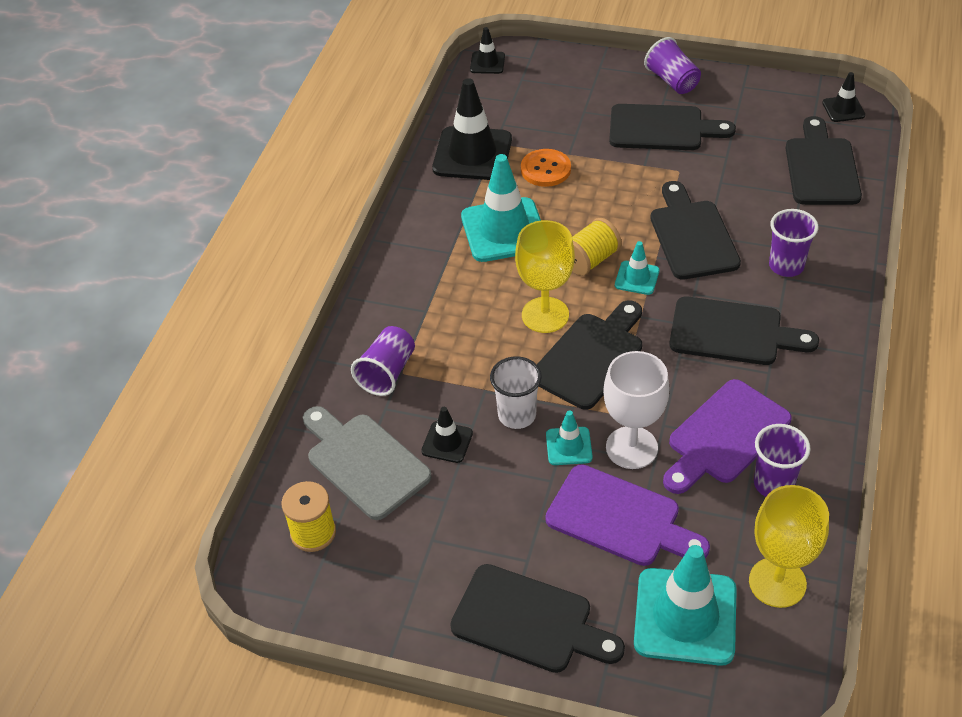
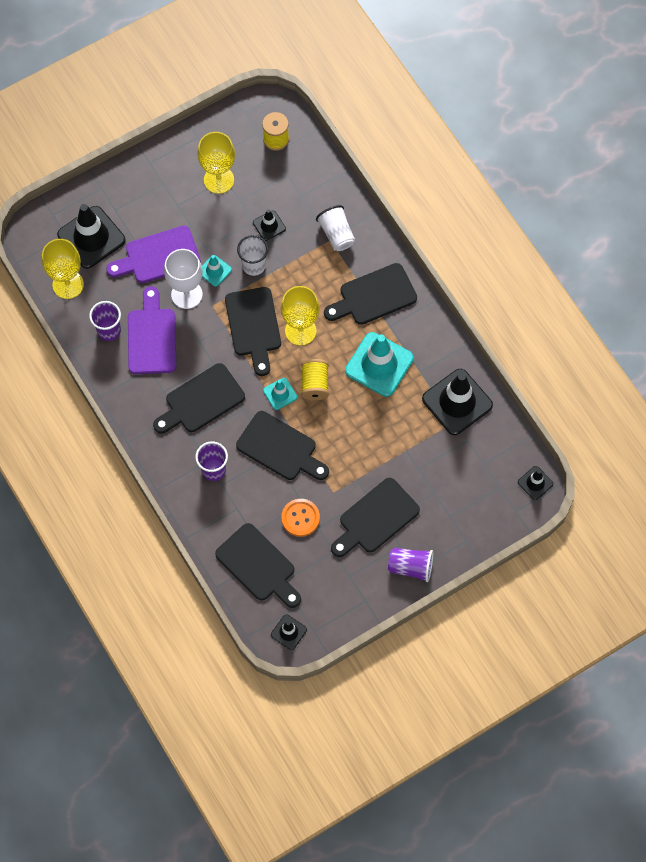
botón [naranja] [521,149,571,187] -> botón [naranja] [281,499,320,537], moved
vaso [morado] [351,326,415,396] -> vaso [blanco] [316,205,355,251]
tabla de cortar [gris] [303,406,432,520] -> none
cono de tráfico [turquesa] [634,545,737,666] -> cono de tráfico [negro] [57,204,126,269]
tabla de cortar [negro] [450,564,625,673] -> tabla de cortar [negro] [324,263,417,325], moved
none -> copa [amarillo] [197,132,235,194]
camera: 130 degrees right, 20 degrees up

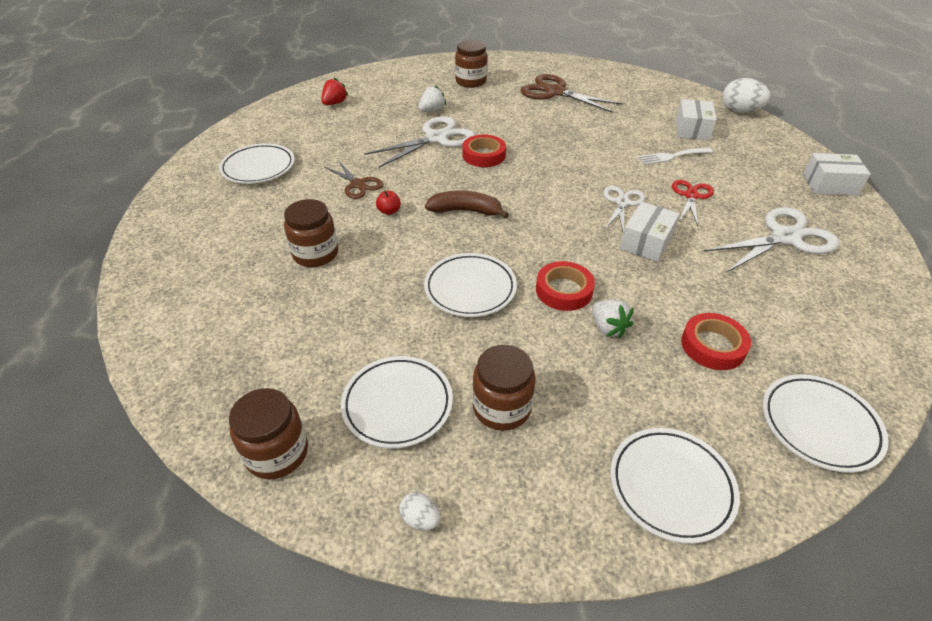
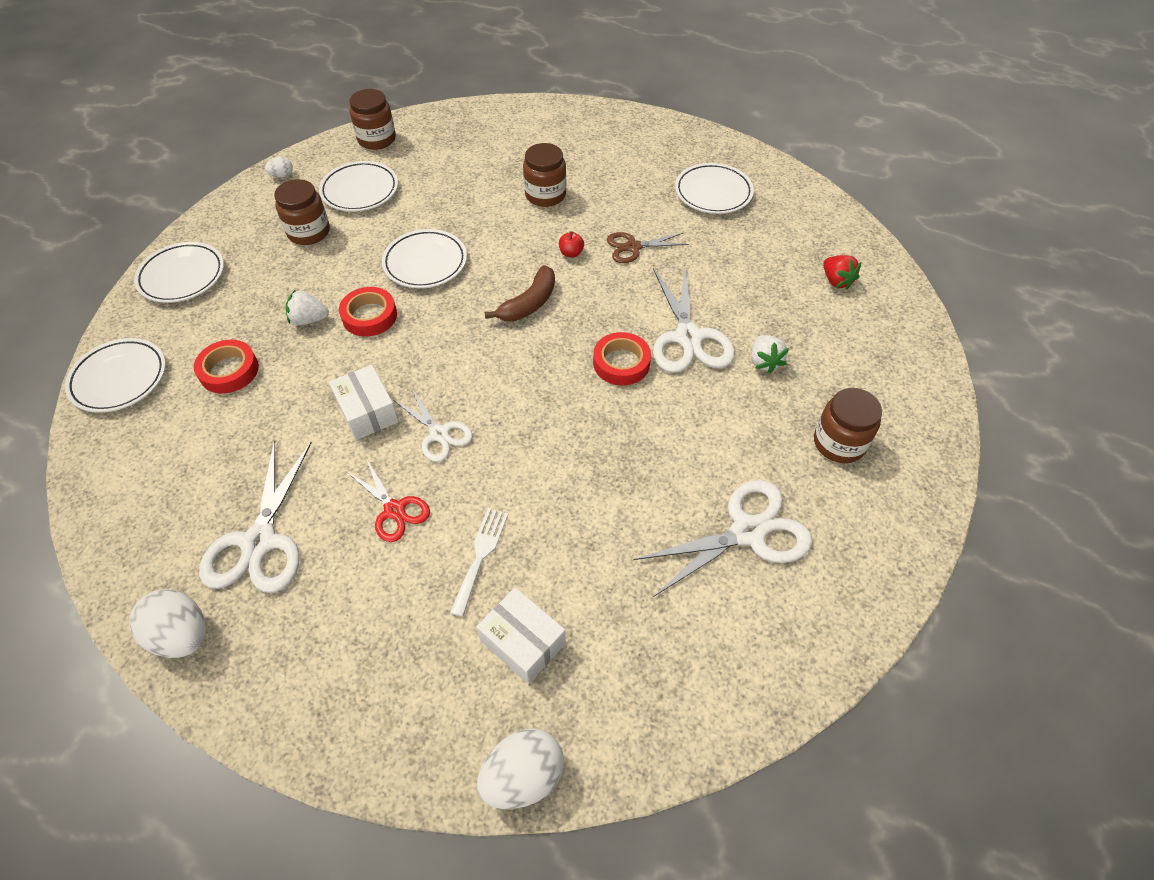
tijeras [marrón] [521,74,622,112] -> tijeras [blanco] [633,480,812,596]
caja [blanco] [803,153,871,196] -> none
none -> huevo [blanco] [129,590,206,658]
camera: 120 degrees right, 10 degrees up

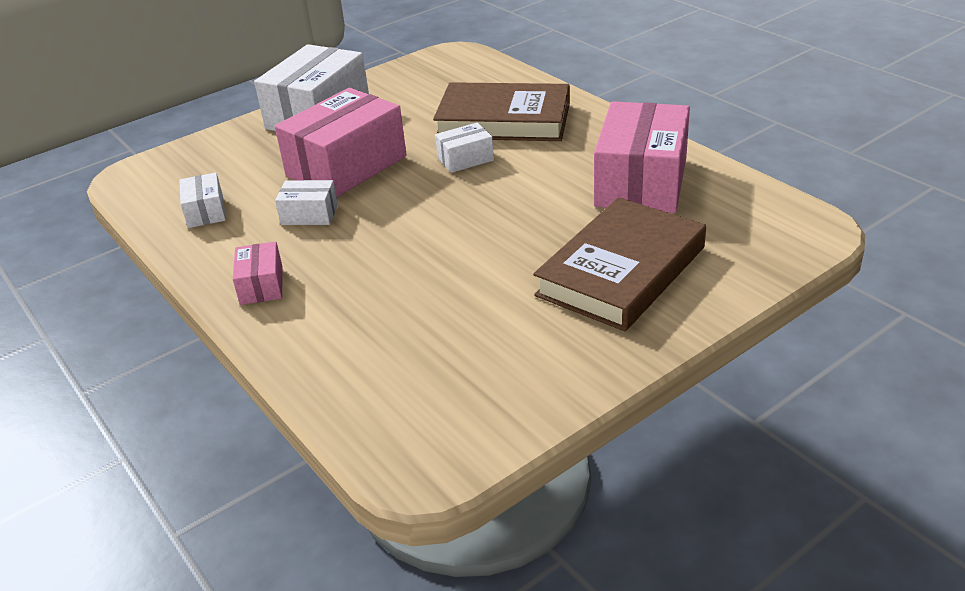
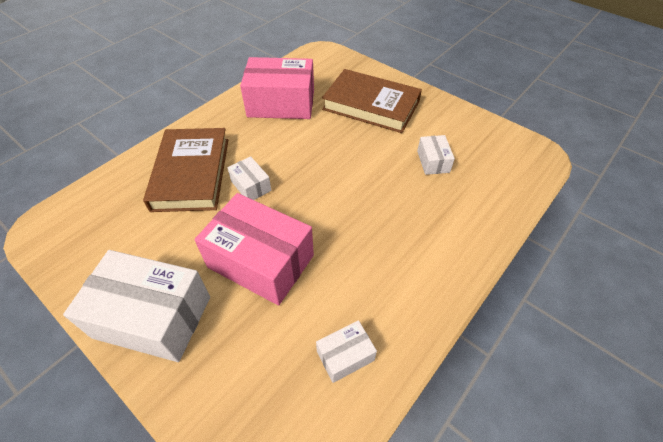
caja [blanco] [275,180,338,225] -> caja [blanco] [417,135,455,175], moved
caja [rosa] [233,242,283,305] -> none
camera: 105 degrees left, 15 degrees up

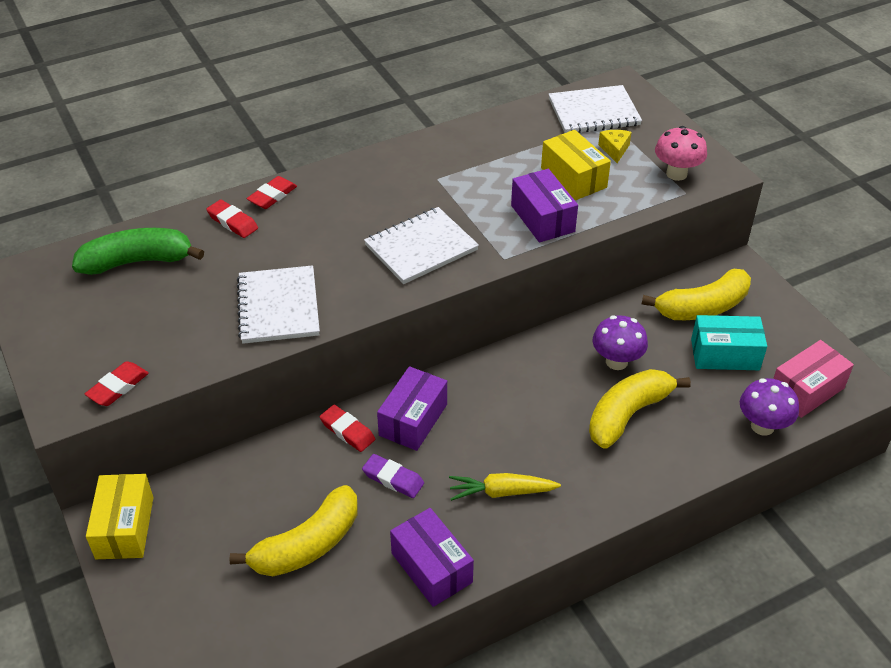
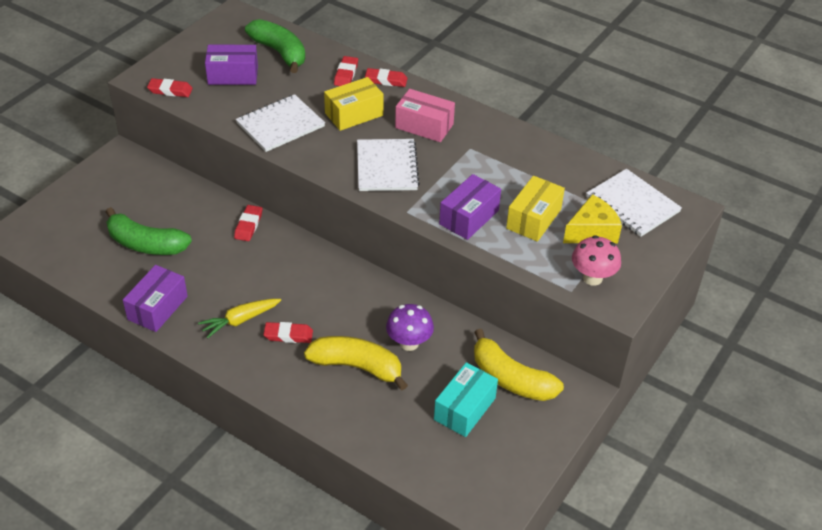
queso [amarillo] [598,130,631,163] -> queso [amarillo] [563,194,622,243], x1.70
cuaderno [blanco] [364,207,479,284] -> cuaderno [blanco] [357,139,420,191], 60 degrees clockwise
caja [turquesa] [691,315,767,370] -> caja [turquesa] [434,362,498,437], 60 degrees clockwise
caja [rosa] [773,340,854,418] -> caja [rosa] [395,89,455,142], moved
caja [morado] [377,366,447,451] -> caja [morado] [205,45,258,85], moved
seta [morado] [740,378,799,436] -> none
goma de borrar [morado] [362,454,424,498] -> none
zanahoria [amarillo] [449,473,561,501] -> zanahoria [amarillo] [198,299,281,339], 90 degrees counterclockwise
caja [amarillo] [86,474,154,559] -> caja [amarillo] [324,77,384,131], moved
plátano [amarillo] [229,485,357,576] -> plátano [verde] [106,207,192,255]
none -> goma de borrar [rojo] [263,322,313,343]
camera: 60 degrees right, 0 degrees up

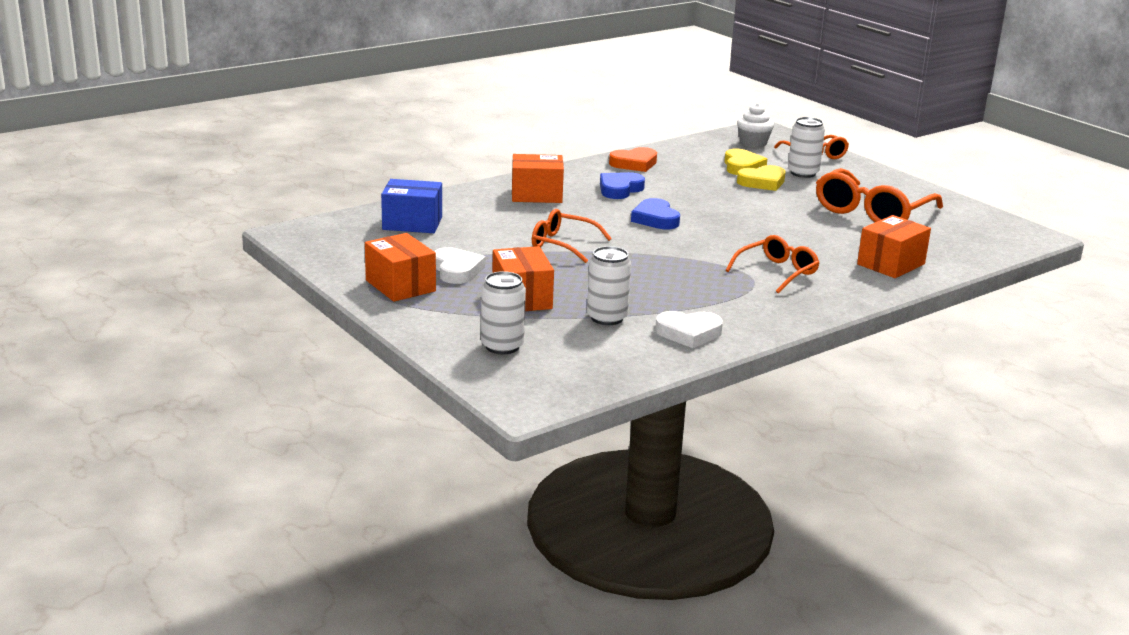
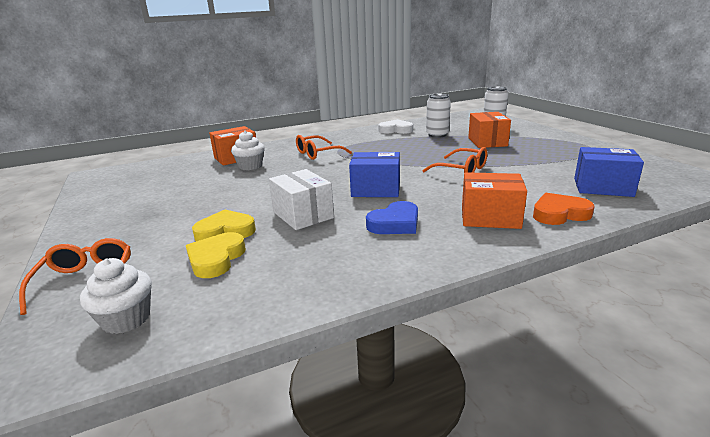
lata [blanco] [788,117,825,178] -> none
corazón [naranja] [609,147,657,172] -> corazón [naranja] [533,193,595,225], moved
gafas [naranja] [816,168,943,222] -> none
corazón [azul] [631,198,680,230] -> caja [azul] [349,152,400,197]
caja [naranja] [365,233,436,302] -> none
corazón [blanco] [434,247,485,284] -> none
none -> magdalena [blanco] [231,131,265,170]
none -> caja [blanco] [269,169,334,230]
camera: 165 degrees left, 0 degrees up

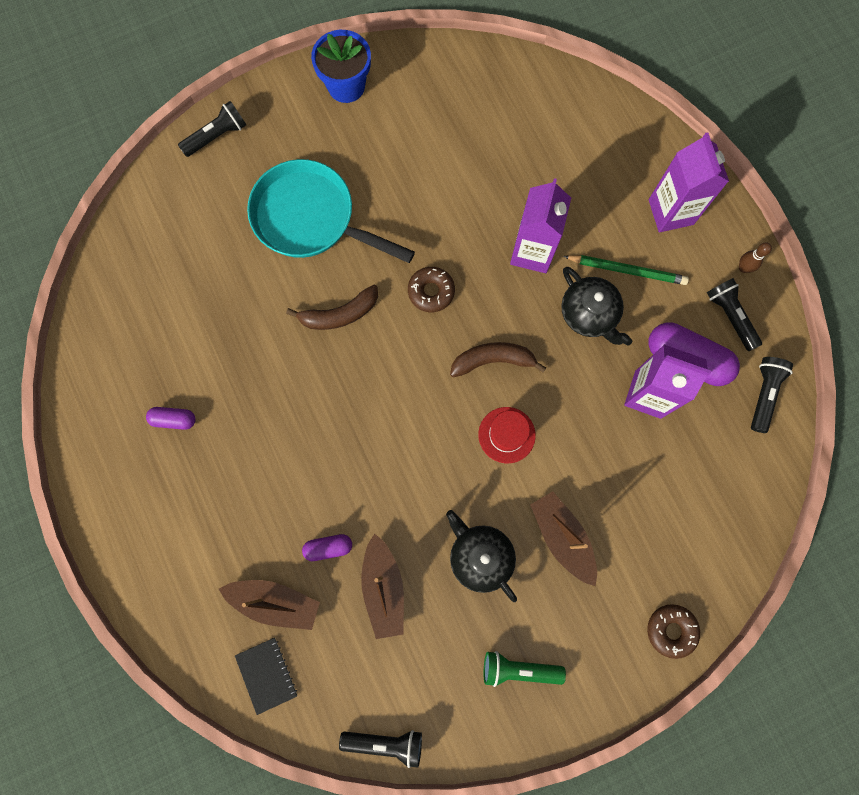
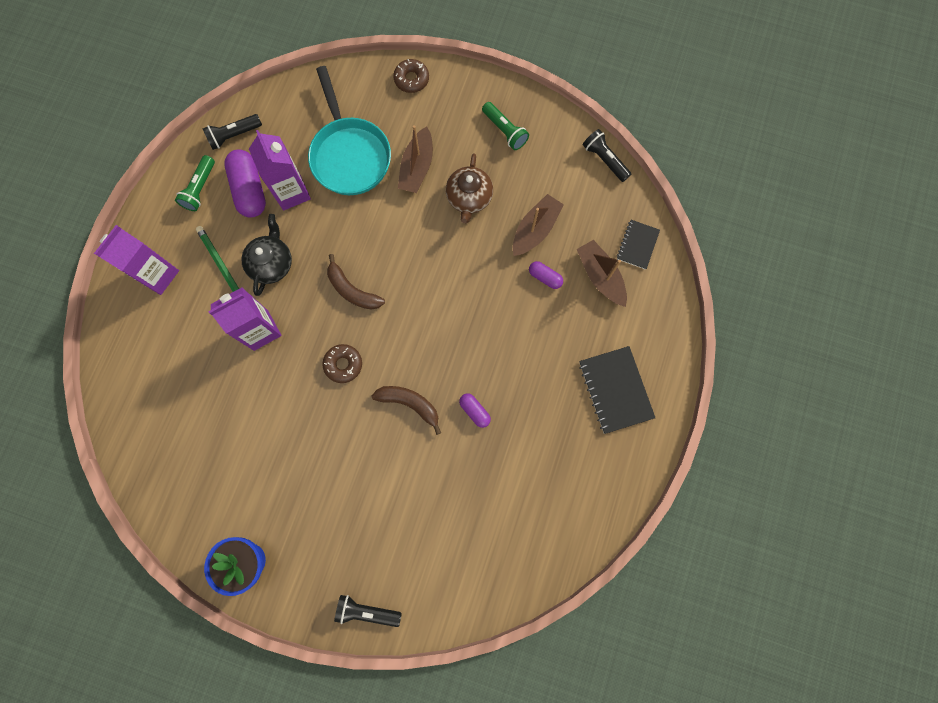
sartén [turquesa] [247,159,415,263] -> sartén [turquesa] [308,66,391,195], moved
bolo [marrón] [739,242,772,273] -> none
lámpara de mano [negro] [707,278,762,351] -> lámpara de mano [verde] [175,155,215,211]
cápsula [morado] [146,407,196,430] -> cápsula [morado] [459,393,491,428], moved
sombrero [rojo] [478,407,536,463] -> none
tetera [negro] [446,510,517,602] -> tetera [marrón] [446,153,493,223]
none -> cuaderno [negro] [579,346,655,434]
camera: 135 degrees left, 0 degrees up

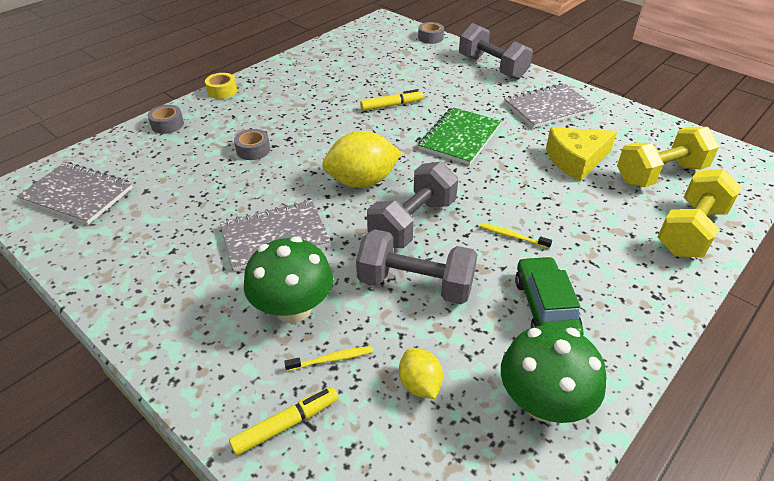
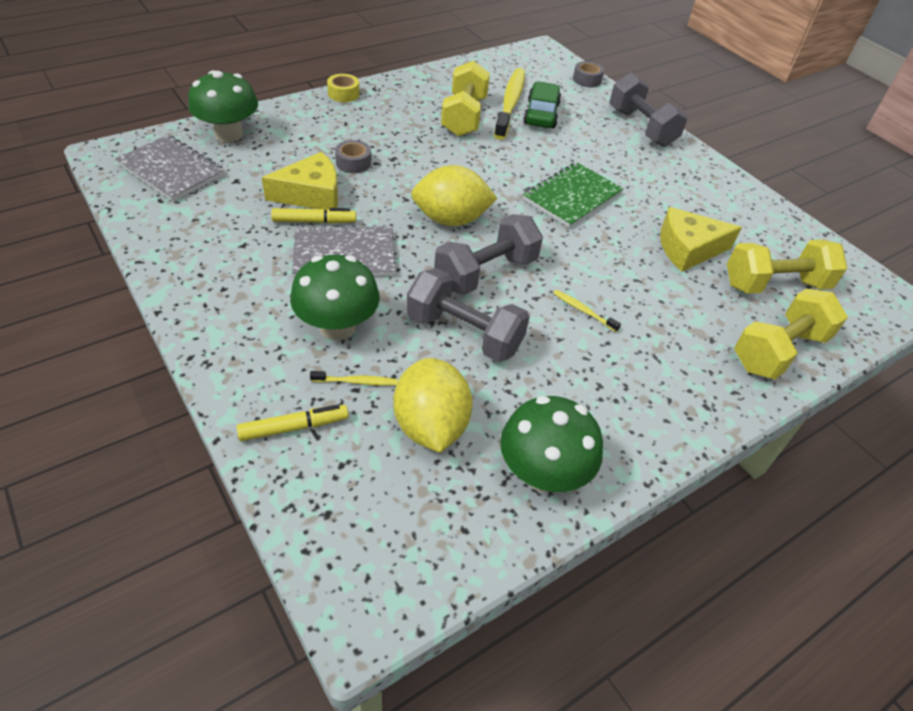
cuaderno [gris] [504,83,597,128] -> none
rotulador [amarillo] [360,89,424,111] -> rotulador [amarillo] [271,208,356,224], moved
cinta adhesiva [gris] [148,105,184,134] -> none
coche [verde] [515,256,583,335] -> coche [verde] [524,81,561,128], moved
limón [amarillo] [399,348,443,399] -> limón [amarillo] [393,358,473,453], x1.83
none -> mancuerna [amarillo] [441,61,490,137]
none -> cepillo de dientes [amarillo] [494,68,525,140]
none -> seta [verde] [188,70,258,142]
none -> queso [amarillo] [262,152,338,210]
camera: 10 degrees right, 5 degrees up

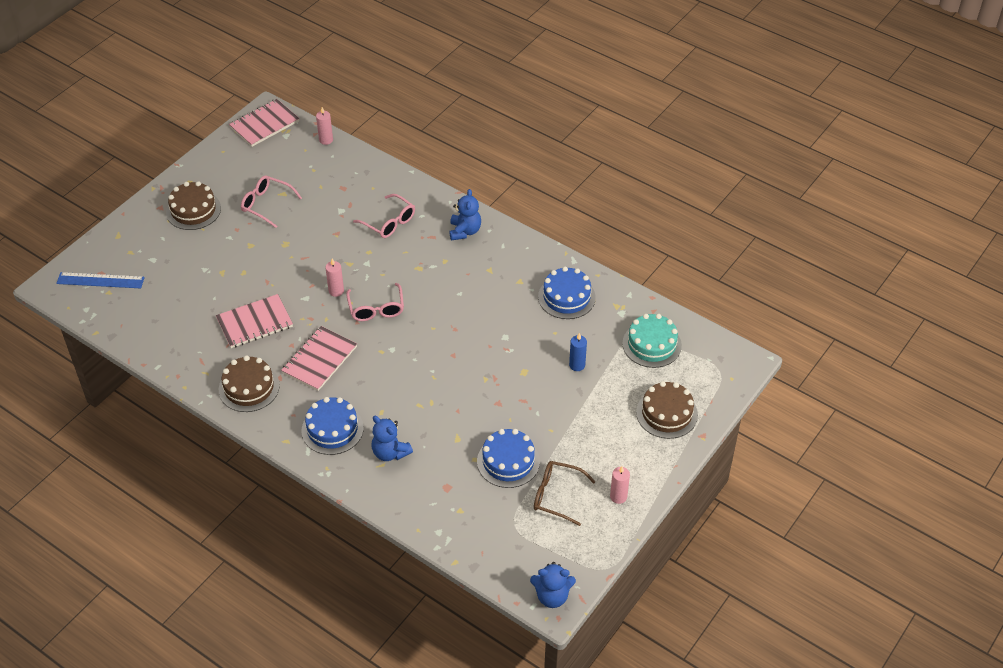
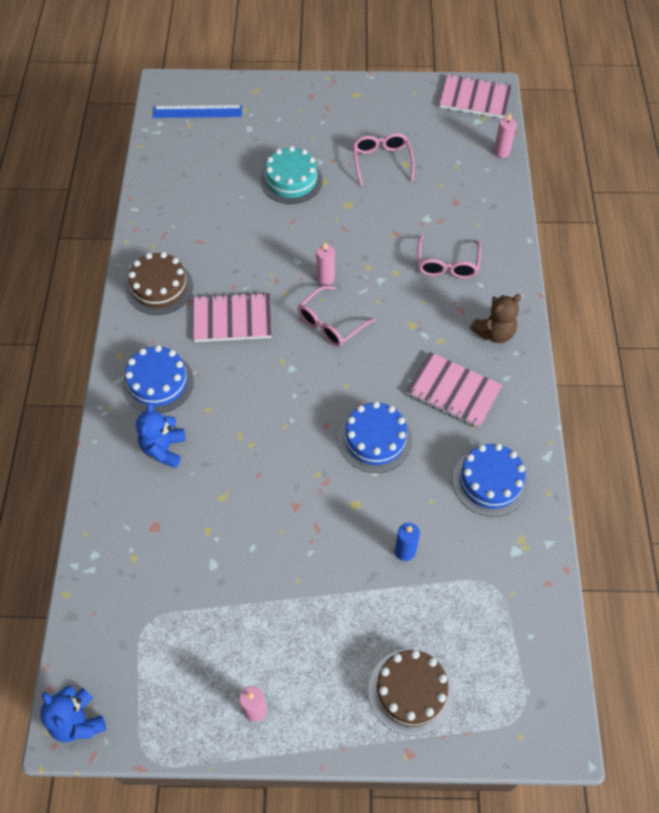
tarta [marrón] [166,181,221,230] -> none
osito [azul] [449,189,481,241] -> osito [marrón] [470,294,522,343]
regla [azul] [56,272,145,288] -> regla [azul] [153,105,242,118], 60 degrees counterclockwise
cuaderno [rosa] [216,294,293,348] -> cuaderno [rosa] [406,352,502,428], moved
tarta [turquesa] [622,314,682,368] -> tarta [turquesa] [261,146,323,204], moved
tarta [azul] [477,429,540,488] -> tarta [azul] [339,401,412,473], moved
gafas [marrón] [534,461,596,526] -> none
camera: 55 degrees right, 10 degrees up

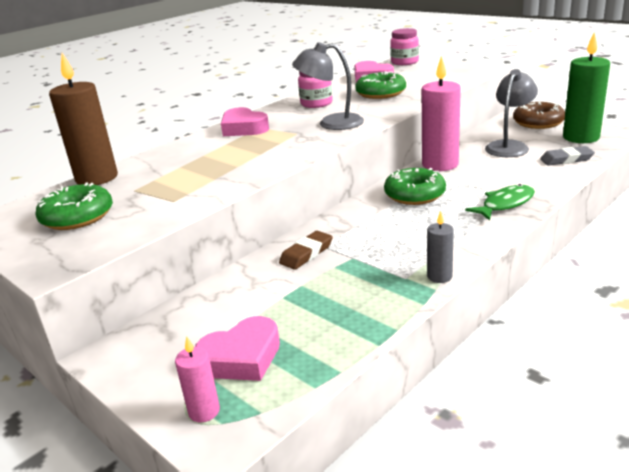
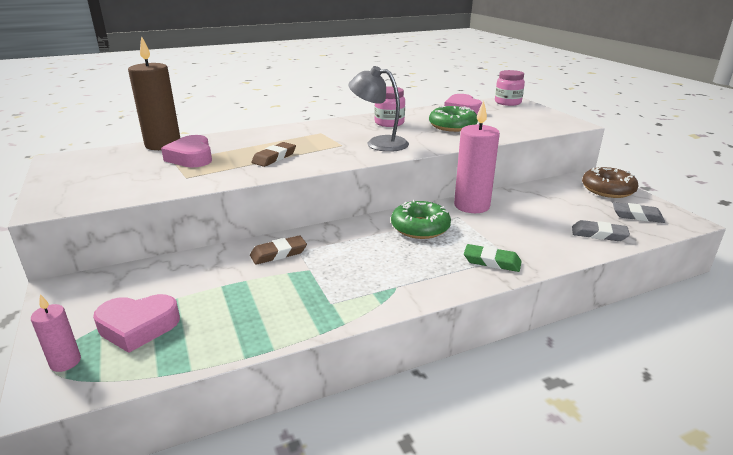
vela [verde] [563,32,610,143] -> goma de borrar [gris] [613,202,665,223]
lámpara [gris] [485,69,538,157] -> none
corazón [rosa] [221,107,269,136] -> corazón [rosa] [161,135,212,167], moved
rosquilla [verde] [35,182,113,230] -> none
pez [verde] [465,184,535,220] -> goma de borrar [verde] [464,244,522,272]
vela [gris] [427,210,454,283] -> none
none -> goma de borrar [marrón] [251,142,296,167]
camera: 20 degrees right, 0 degrees up

